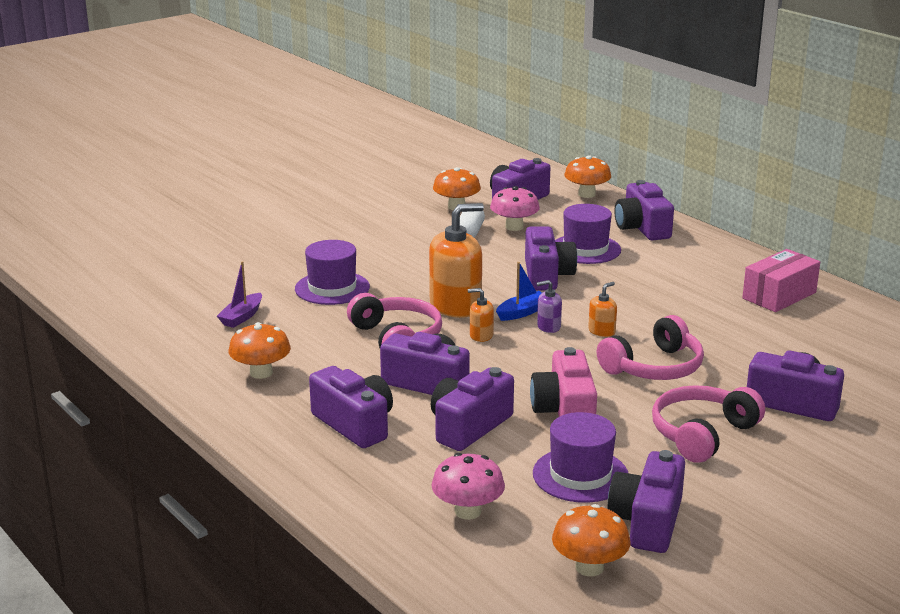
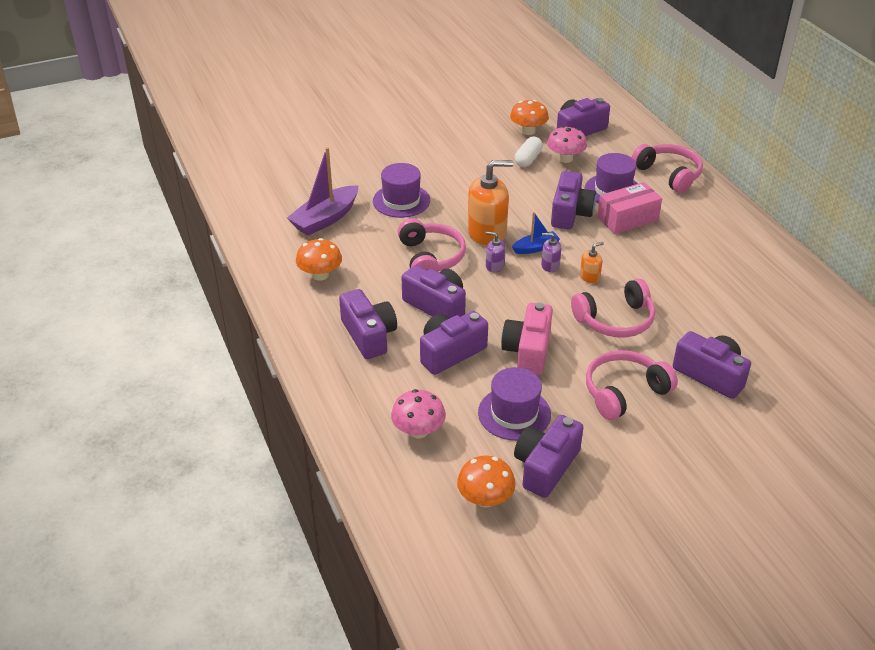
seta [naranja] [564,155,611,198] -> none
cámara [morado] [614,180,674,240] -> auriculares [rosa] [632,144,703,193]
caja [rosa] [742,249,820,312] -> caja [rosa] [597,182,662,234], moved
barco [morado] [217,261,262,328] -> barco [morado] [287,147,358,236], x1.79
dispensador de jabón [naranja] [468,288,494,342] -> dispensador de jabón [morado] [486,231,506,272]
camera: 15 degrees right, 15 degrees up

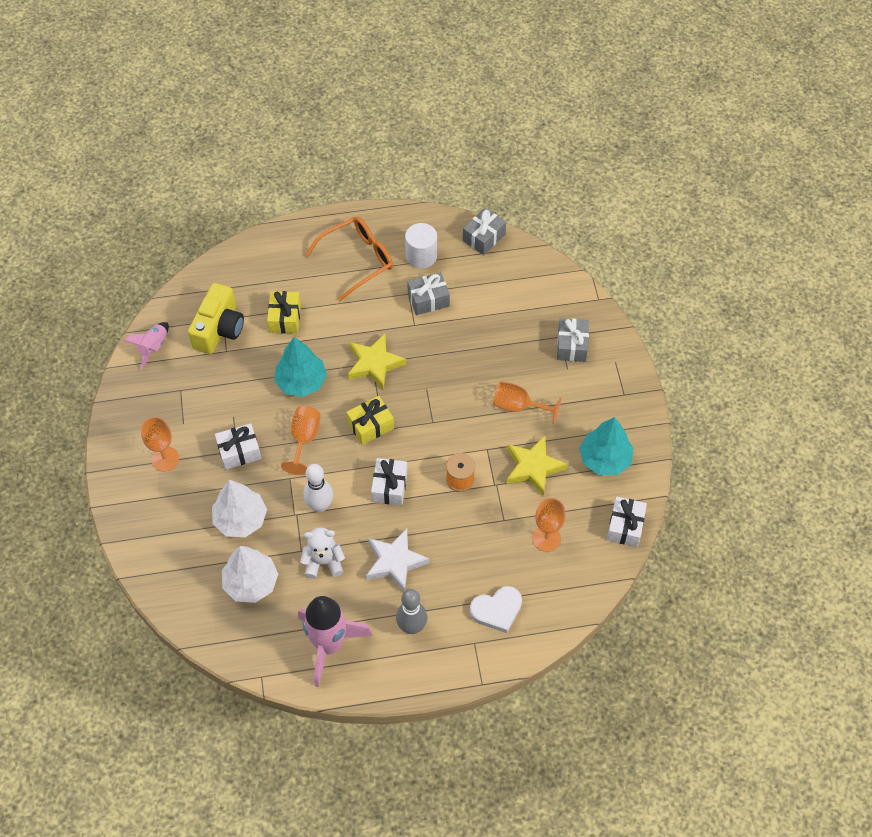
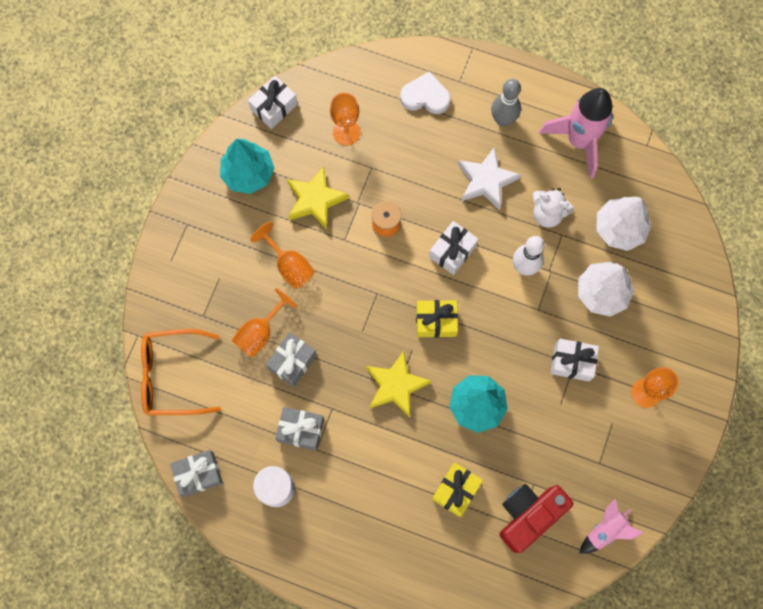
gafas [naranja] [305,217,393,301] -> gafas [naranja] [141,329,221,415], moved
cámara [amarillo] [188,283,244,354] -> cámara [rojo] [499,484,574,553]
regalo [gris] [557,318,589,362] -> regalo [gris] [266,332,317,387], moved
copa [naranja] [281,406,321,475] -> copa [naranja] [232,288,298,357], moved
camera: 150 degrees left, 15 degrees up

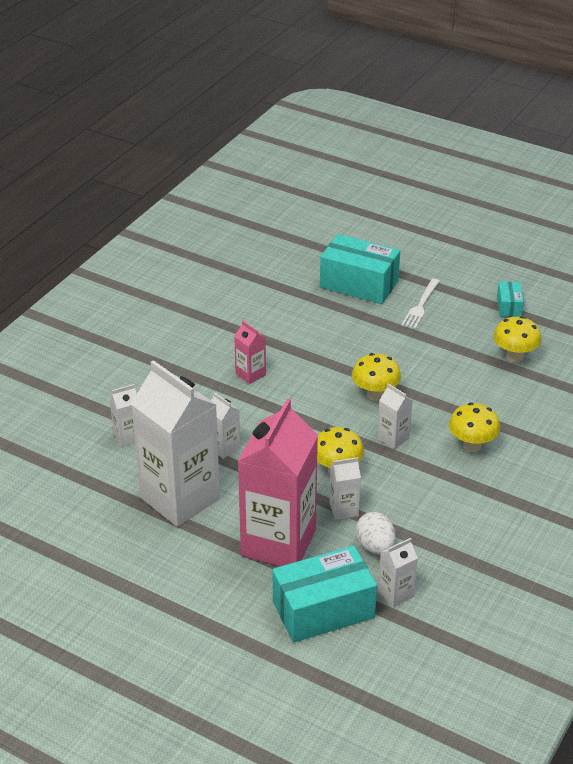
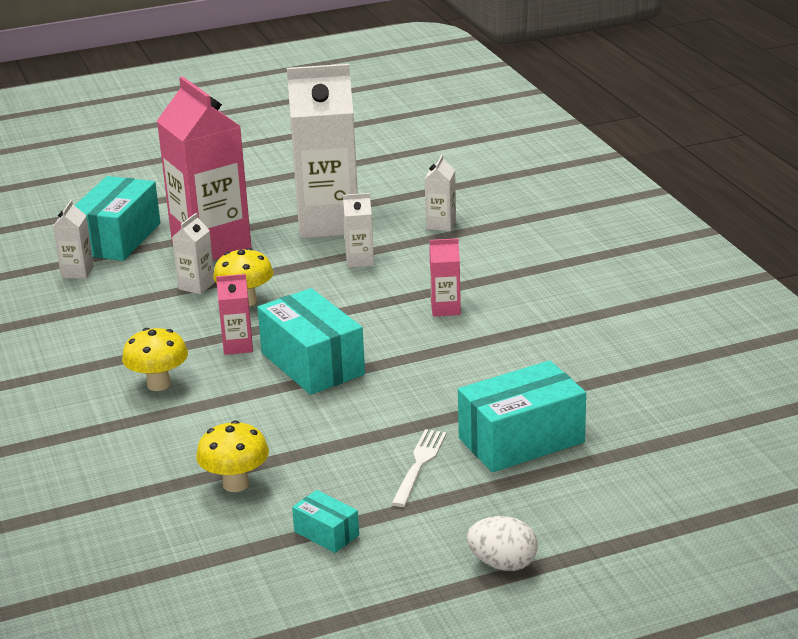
tenedor [blanco] [401,279,440,329] -> tenedor [blanco] [391,429,447,507], 45 degrees clockwise
seta [amarillo] [352,353,401,401] -> caja [turquesa] [257,288,365,395]
cartón de leche [blanco] [377,384,413,449] -> cartón de leche [rosa] [216,274,253,355]
huevo [blanco] [356,512,396,555] -> huevo [blanco] [467,516,538,571], moved
camera: 130 degrees right, 10 degrees down

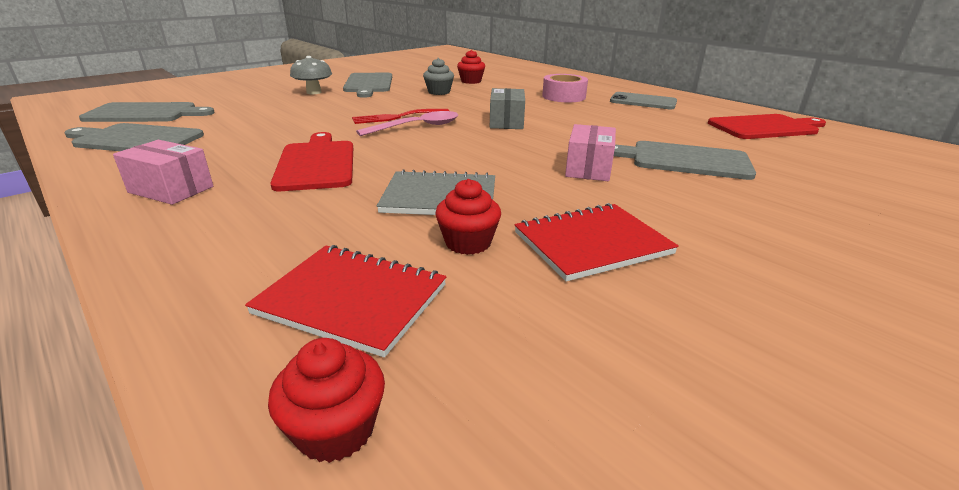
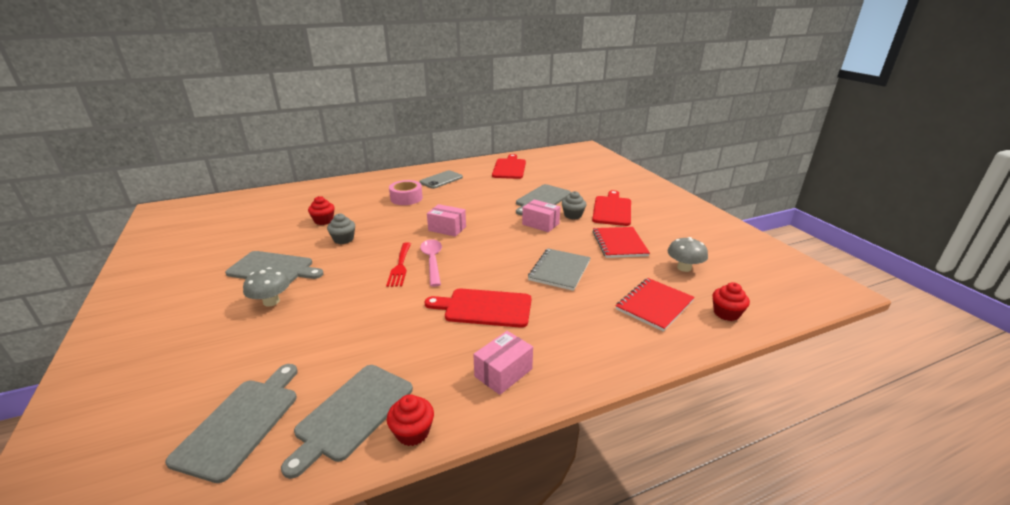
caja [gris] [490,88,525,129] -> caja [rosa] [427,204,466,237]
magdalena [rojo] [435,179,501,255] -> magdalena [rojo] [387,395,434,446], moved
none -> tabla de cortar [rojo] [592,190,631,226]
none -> magdalena [gris] [562,191,586,219]
none -> seta [gris] [668,237,708,272]
camera: 70 degrees left, 0 degrees up

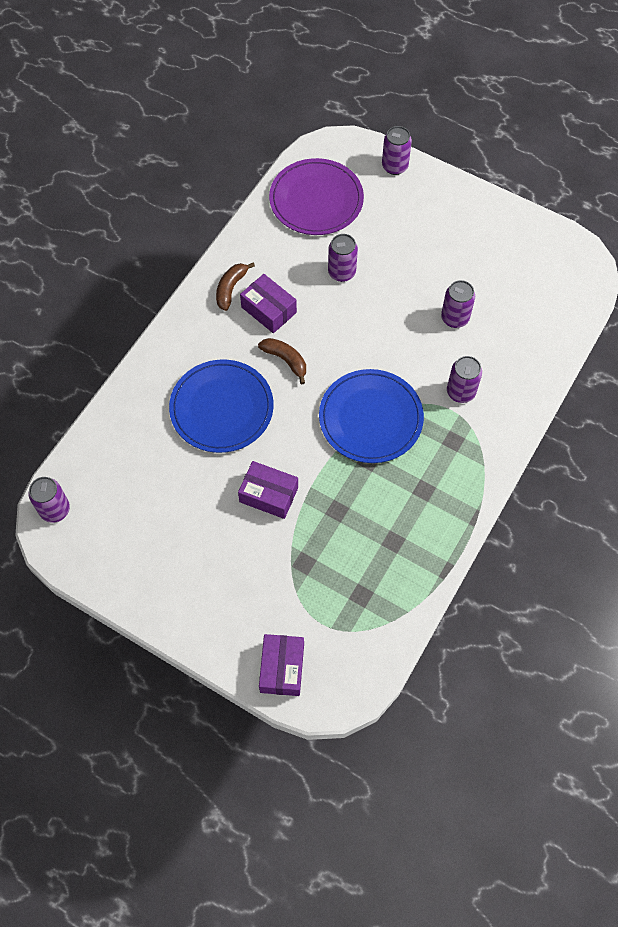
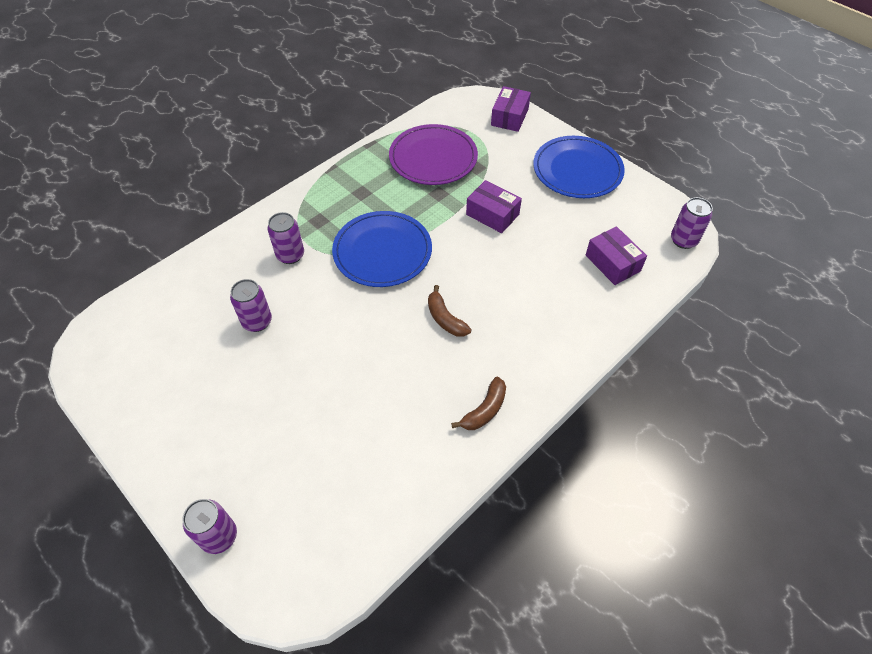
plato [morado] [269,158,364,235] -> plato [morado] [389,124,478,185], moved
lata [morado] [328,234,358,282] -> none
caja [morado] [240,274,297,333] -> caja [morado] [586,226,647,285], moved
plato [azul] [169,360,274,453] -> plato [azul] [533,136,625,198], moved
camera: 165 degrees left, 10 degrees down

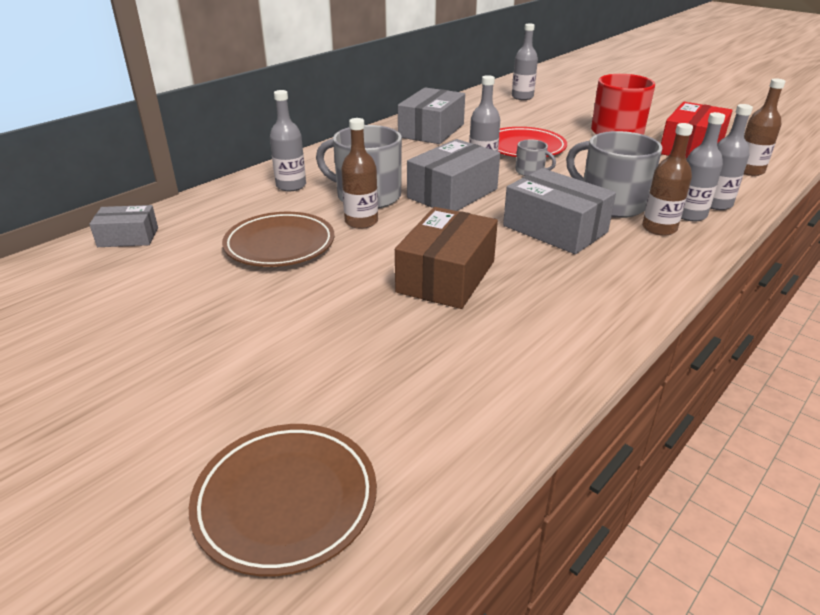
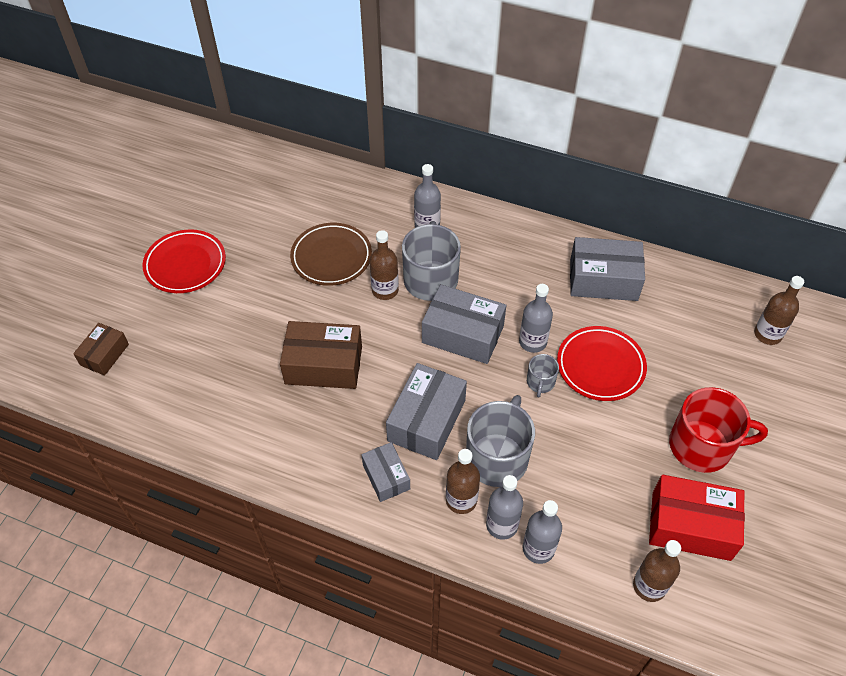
botella [gris] [512,24,538,100] -> botella [marrón] [754,276,804,345]
caja [gris] [89,205,158,247] -> caja [gris] [362,442,410,502], moved
plato [marrón] [189,424,377,576] -> caja [marrón] [73,323,129,376]
none -> plato [rojo] [142,229,226,293]
camera: 70 degrees right, 20 degrees up

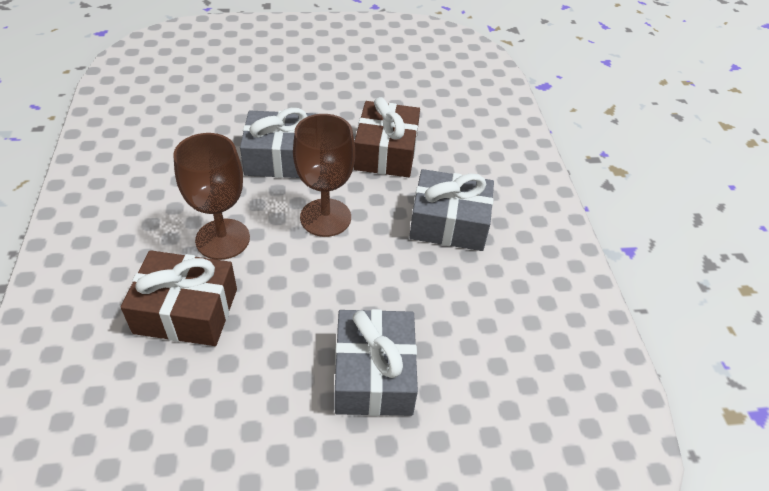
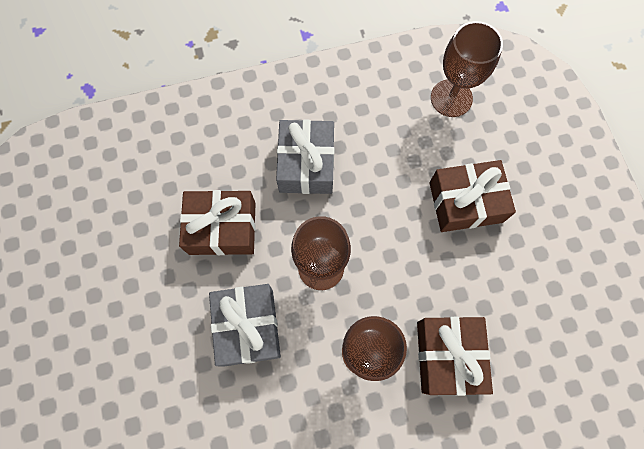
regalo [gris] [335,309,418,416] -> regalo [marrón] [429,160,516,232]
none -> copa [marrón] [431,21,503,117]
camera: 95 degrees left, 25 degrees up

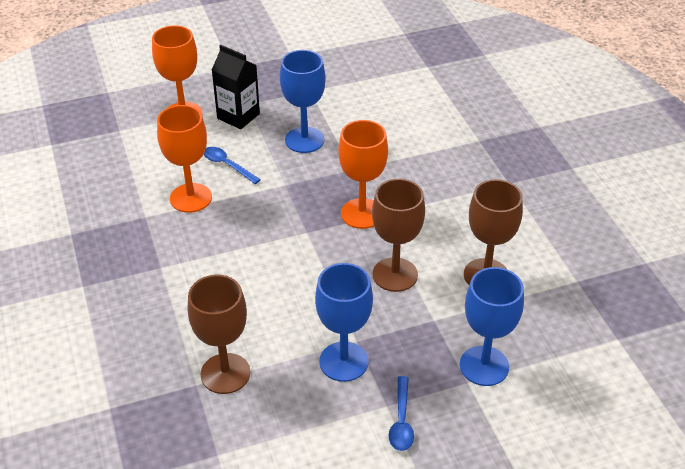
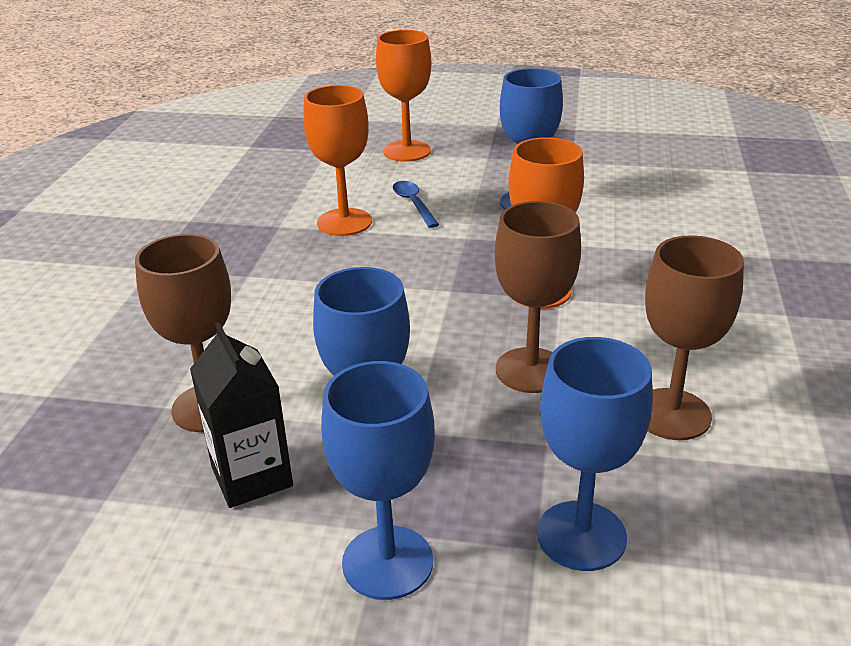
cartón de leche [negro] [212,45,260,129] -> cartón de leche [negro] [190,322,293,508], moved
cuchara [azul] [389,376,414,451] -> copa [azul] [321,361,435,600]
camera: 30 degrees right, 10 degrees down

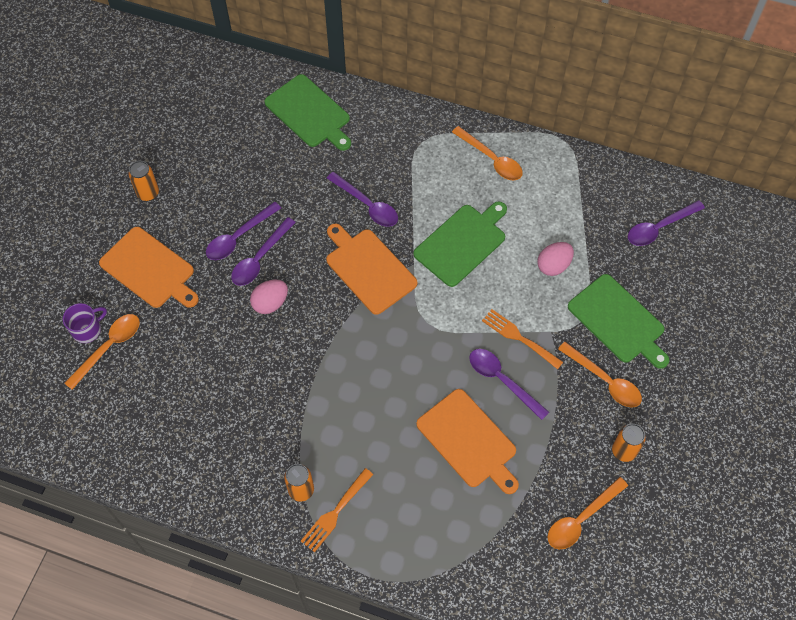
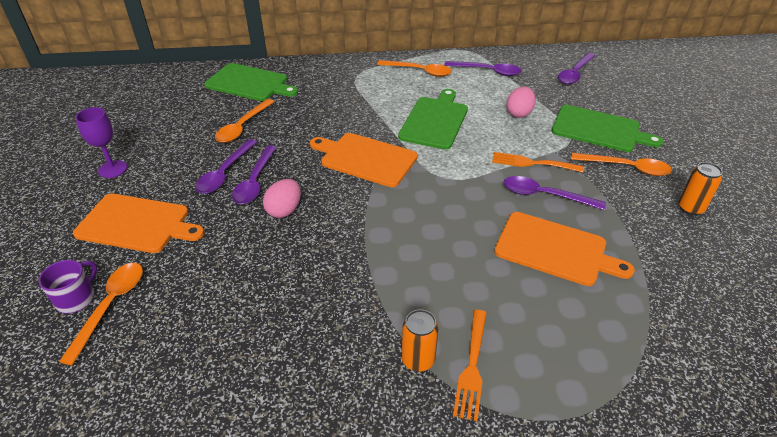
lata [naranja] [129,161,159,201] -> copa [morado] [75,107,127,178]
cuchara [morado] [327,172,398,227] -> cuchara [morado] [444,61,521,76], moved
cuchara [naranja] [548,477,628,549] -> cuchara [naranja] [215,99,274,143], moved
camera: 25 degrees left, 20 degrees down

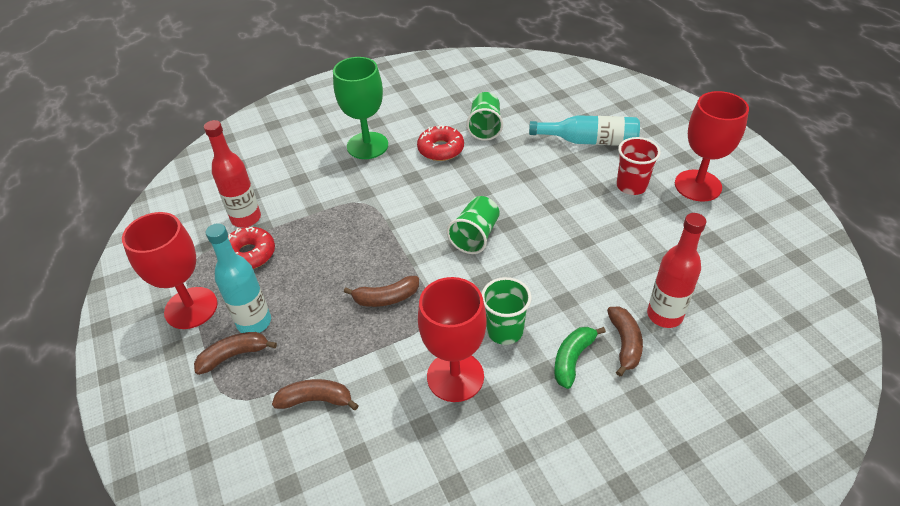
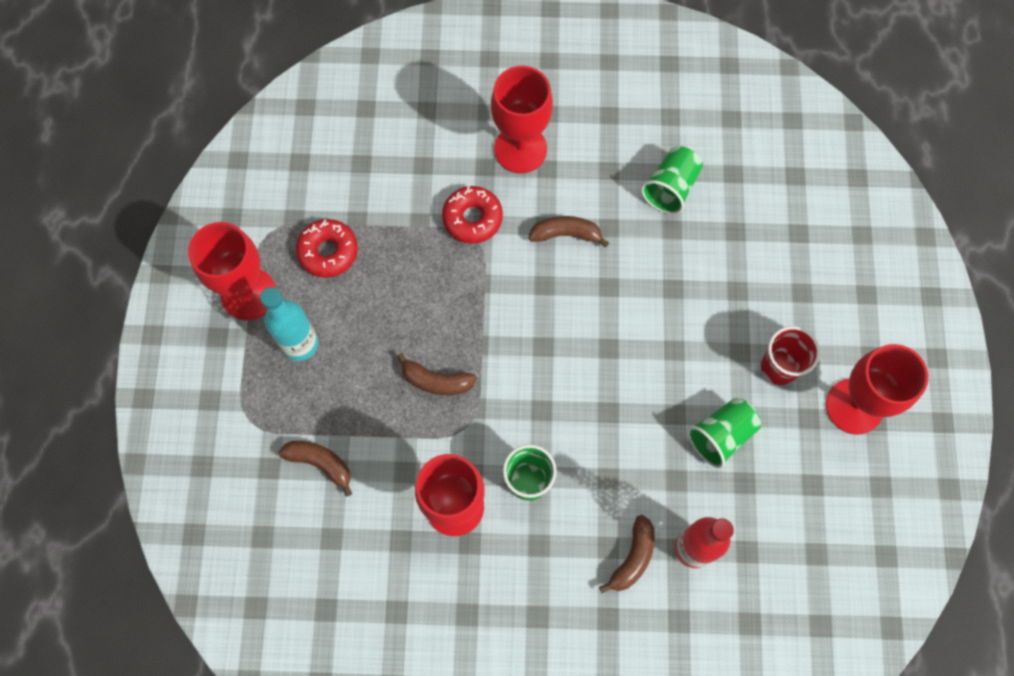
copa [verde] [333,57,388,159] -> copa [rojo] [491,66,553,173]
botella [turquesa] [529,115,640,146] -> none
botella [rojo] [204,120,261,228] -> none
rosquilla [rojo] [417,125,464,161] -> rosquilla [rojo] [442,186,503,244], moved
vaso [verde] [447,196,500,254] -> vaso [verde] [687,398,761,468], moved
plátano [verde] [554,327,606,389] -> none
plátano [marrón] [194,332,277,375] -> plátano [marrón] [529,216,609,248], moved
camera: 25 degrees right, 25 degrees up

